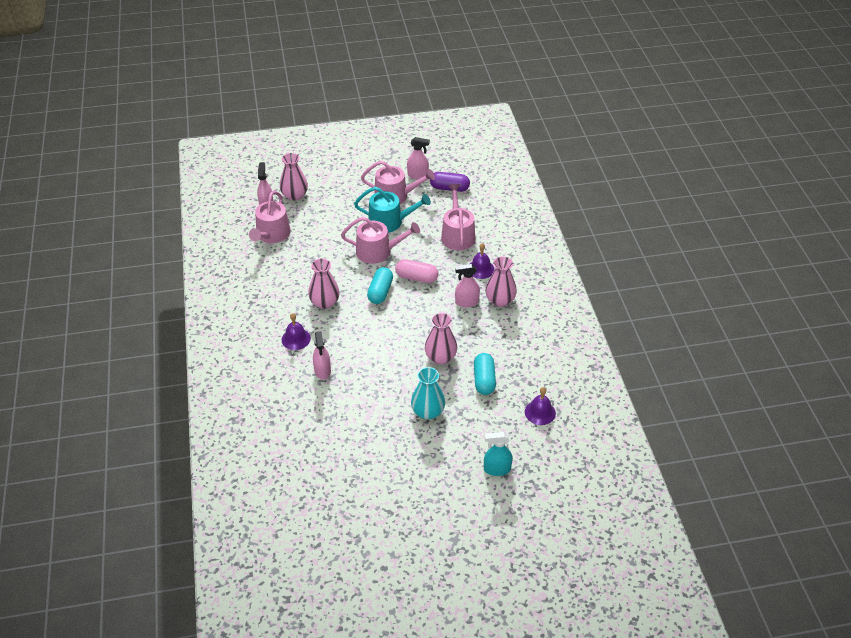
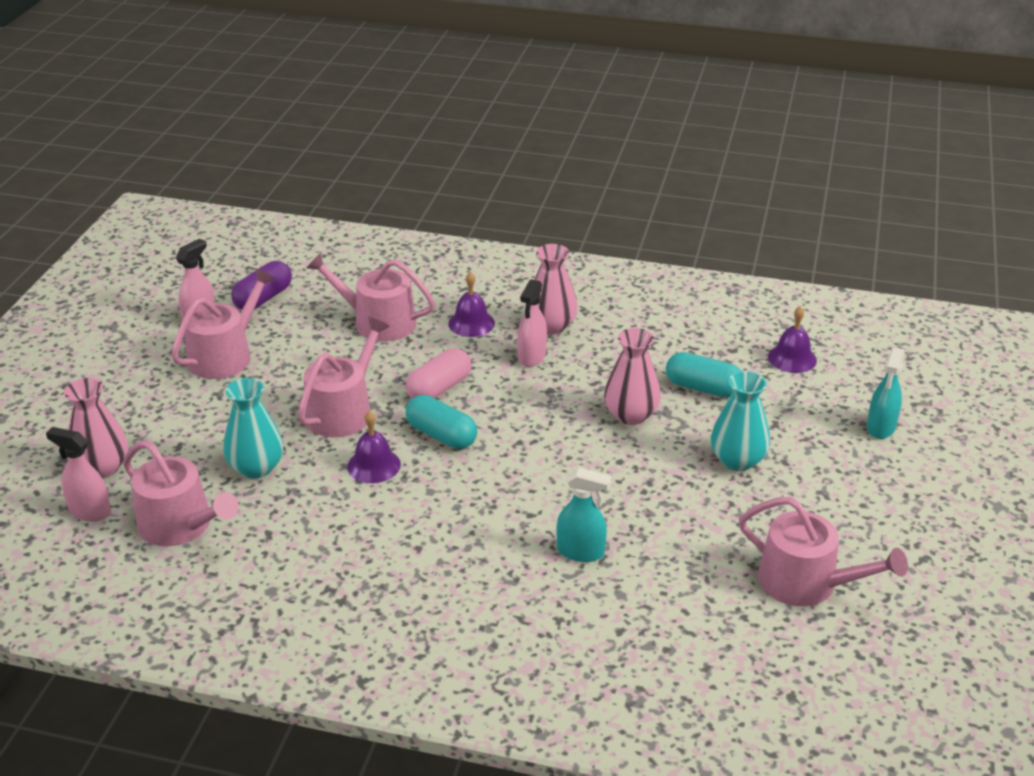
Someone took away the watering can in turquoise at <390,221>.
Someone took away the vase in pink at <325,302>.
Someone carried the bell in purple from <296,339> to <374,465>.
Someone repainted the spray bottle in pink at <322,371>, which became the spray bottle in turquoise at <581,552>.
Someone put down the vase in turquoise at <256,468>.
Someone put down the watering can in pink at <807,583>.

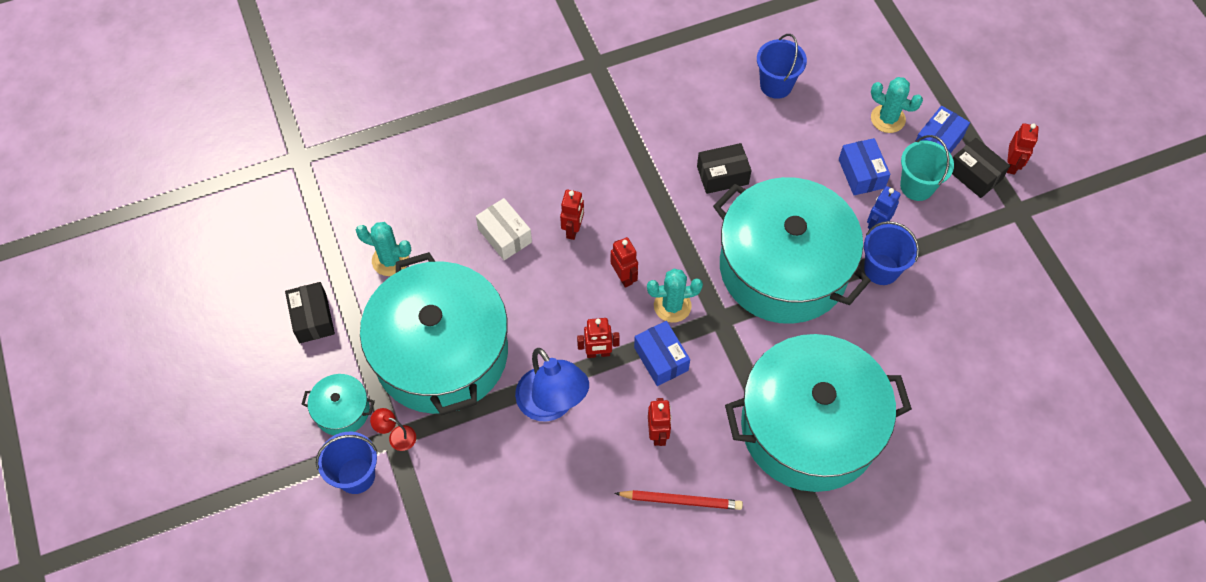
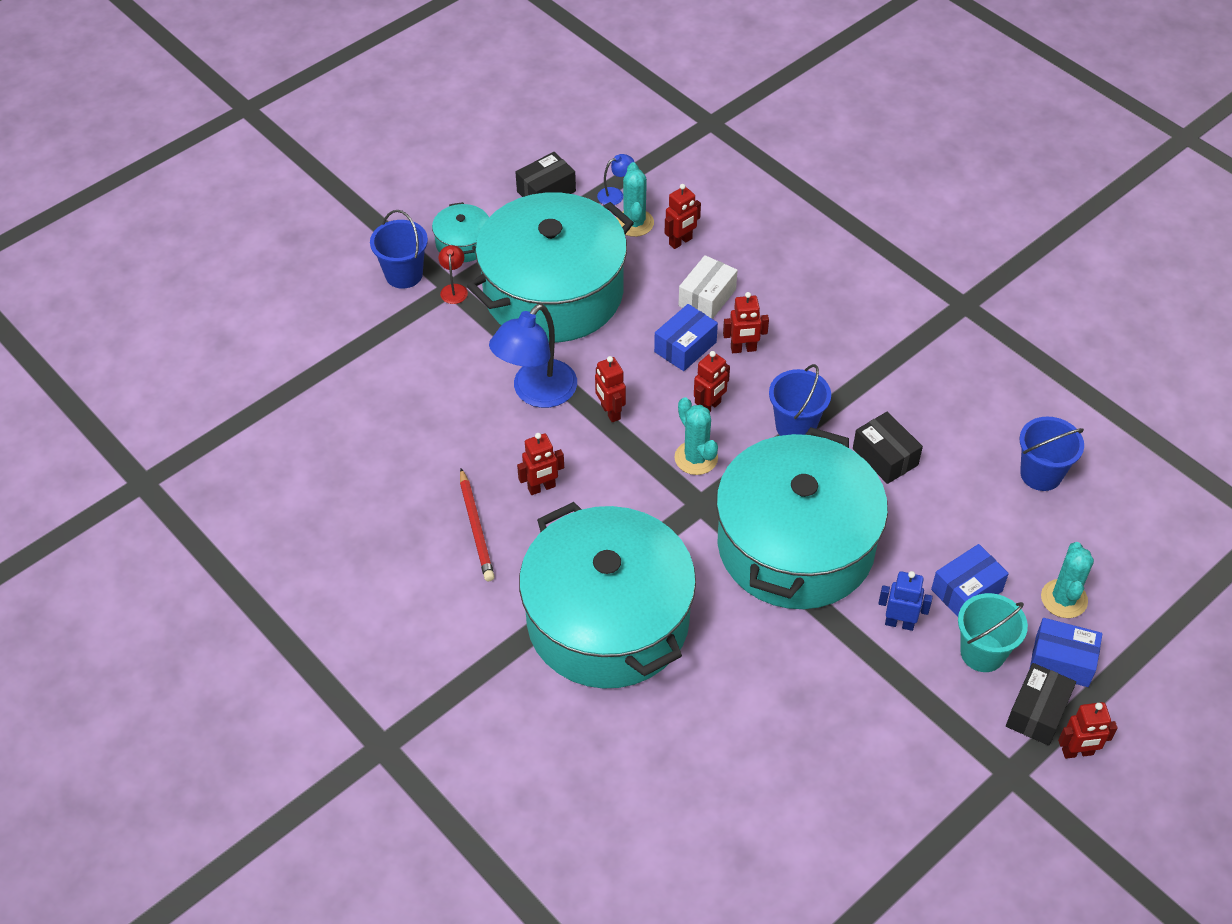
Someone carried the bucket in blue from <881,269> to <795,426>.
Someone carried the box in blue from <661,359> to <685,347>.
Someone put down the lamp in blue at <615,194>.
Someone put down the robot in red at <680,242>.

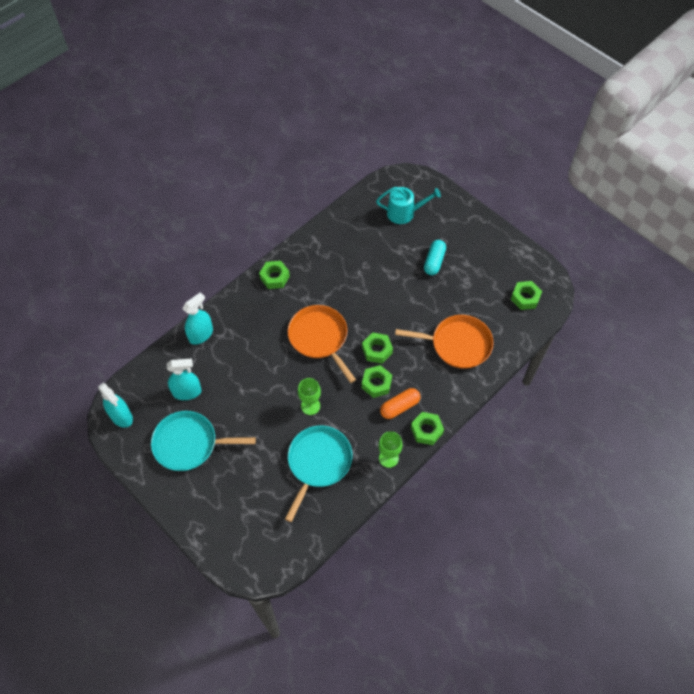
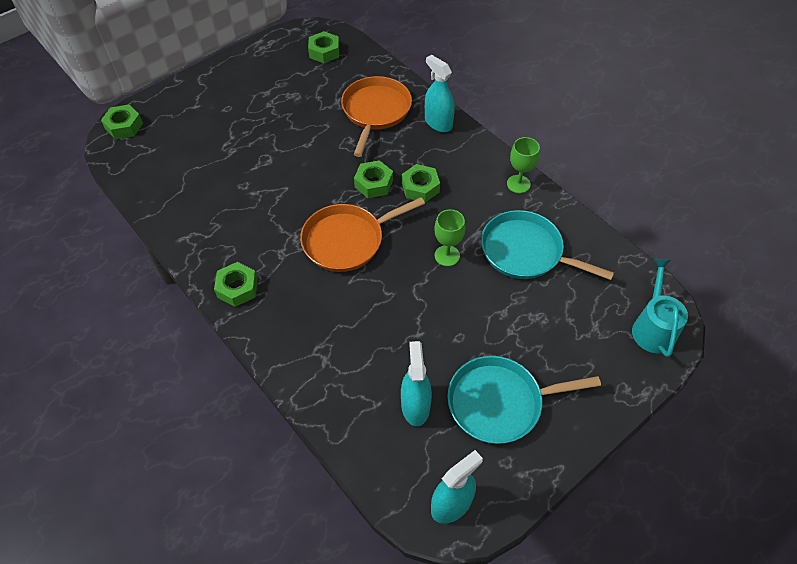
Someone carried the watering can in turquoise from <404,213> to <653,328>.
Someone took away the capsule in turquoise at <434,261>.
Someone carried the spray bottle in turquoise from <201,334> to <438,123>.
Someone took away the capsule in orange at <399,407>.
Someone rotated the pan in turquoise at <189,444> by 75 degrees clockwise.
Someone carried the nut in green from <426,430> to <124,126>.

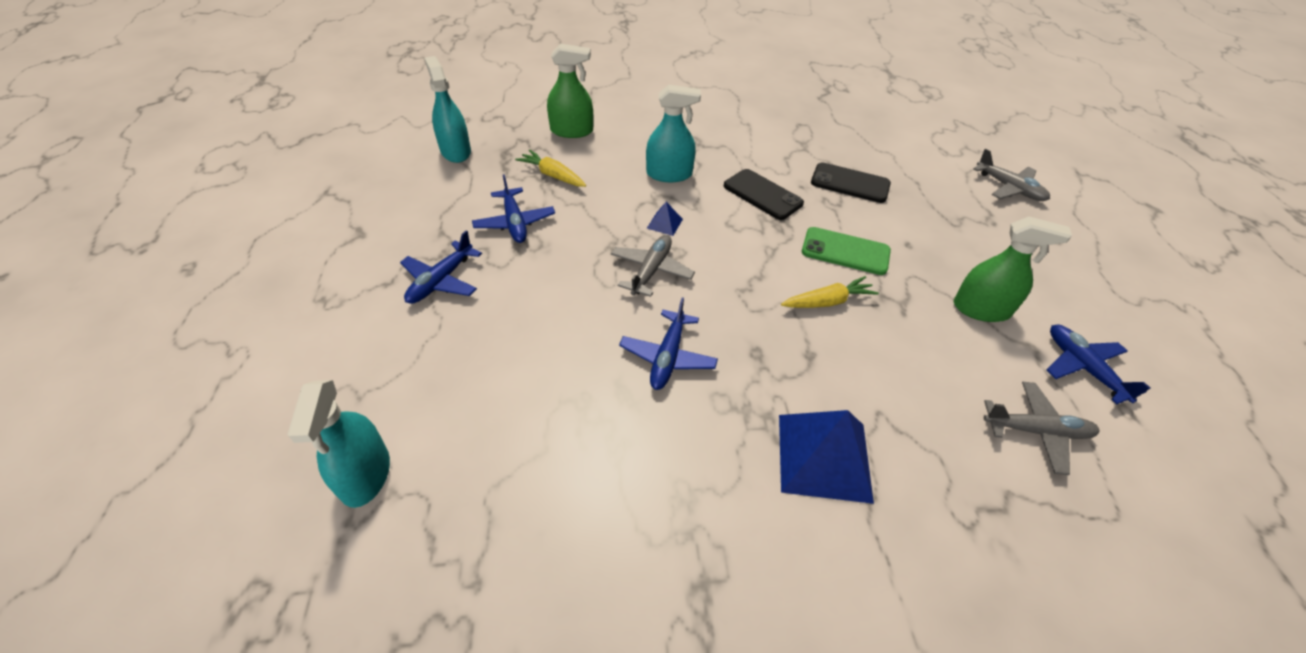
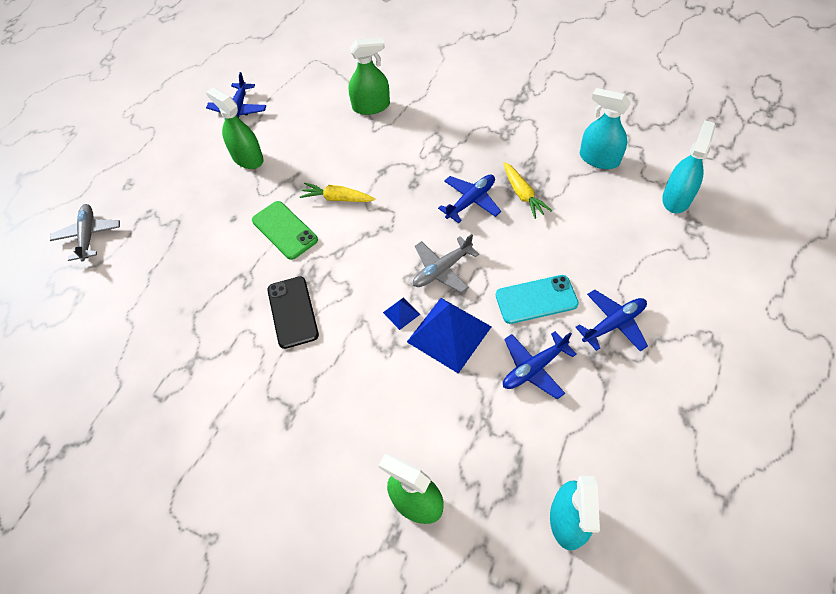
Someone carried the spray bottle in turquoise from <669,174> to <599,159>.
Someone carried the carrot in yellow from <552,175> to <523,194>.
Someone took away the phone in black at <850,183>.
Someone rotated the plane in blue at <514,223> by 135 degrees counterclockwise.
Someone took away the plane in grey at <1036,431>.
Someone carried the pyramid in blue from <823,457> to <449,334>.
Someone put down the spray bottle in green at <371,106>.
Someone put down the phone in turquoise at <536,299>.

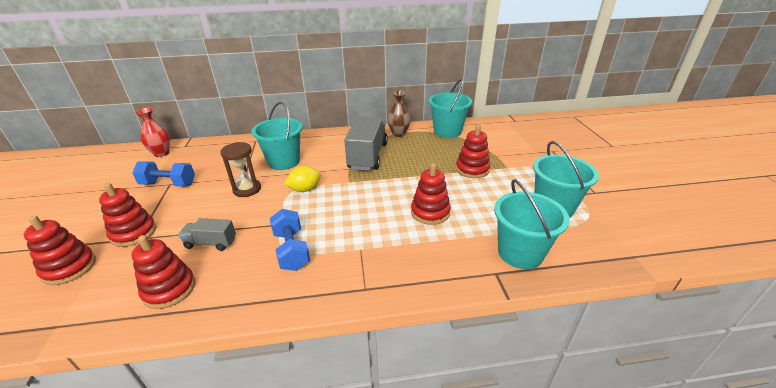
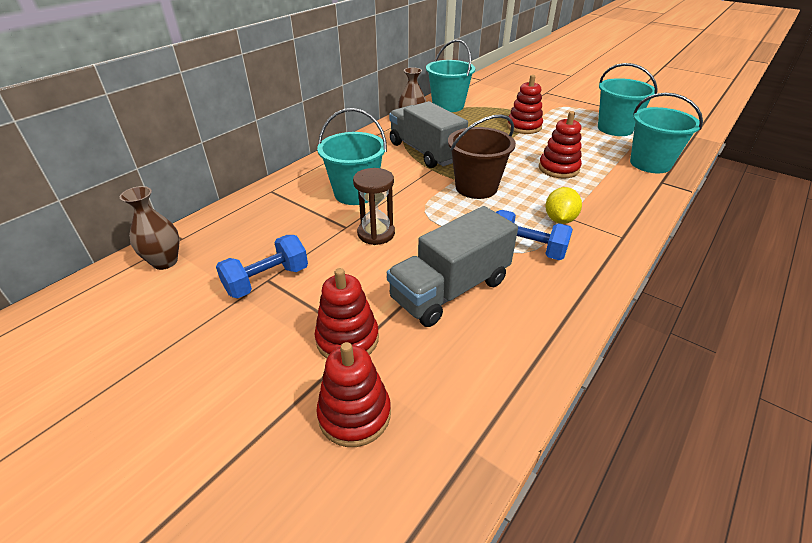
Someone repainted the vase in red at <161,153>, which became the vase in brown at <165,262>.
Someone carried the lemon in yellow from <305,189> to <559,219>.
Someone scaled the truck in grey at <211,243> by 1.96.
Someone took away the stacking toy in red at <169,289>.
Someone put down the bucket in brown at <476,187>.

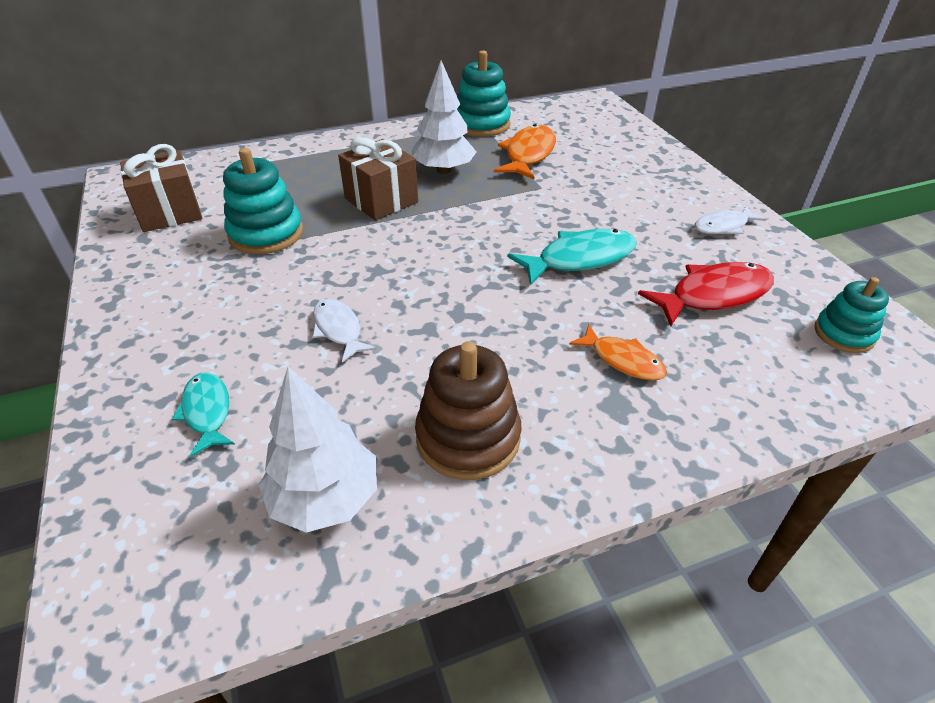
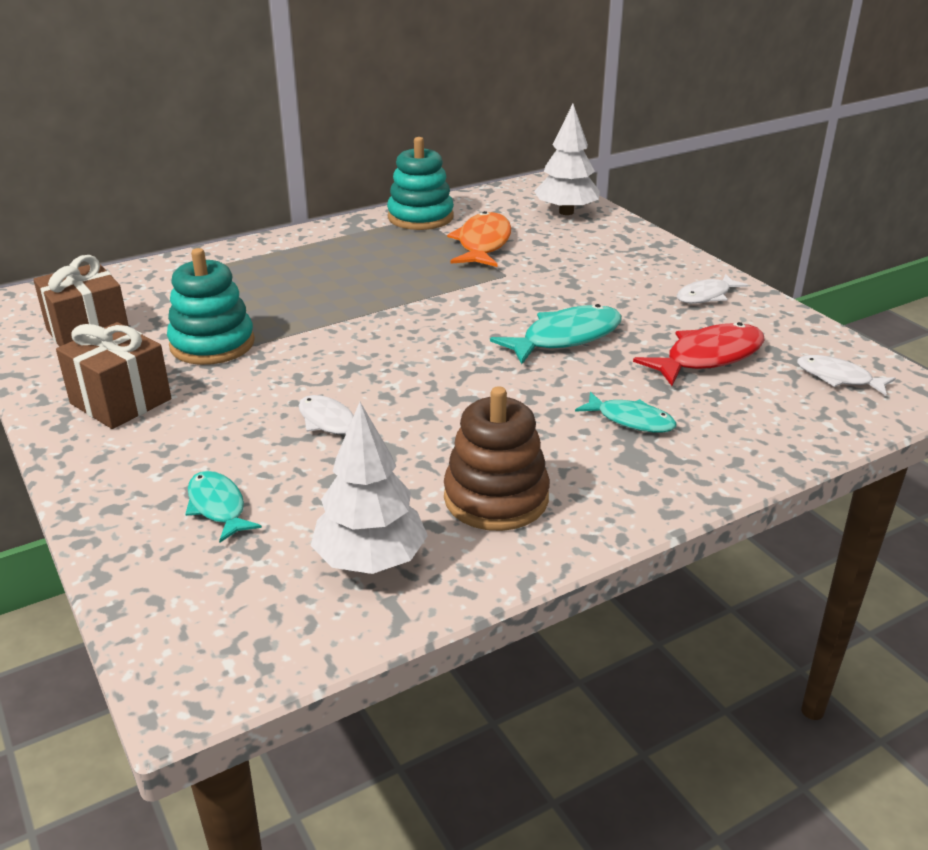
Someone carried the tree in white from <444,170> to <566,212>.
Someone carried the gift in brown from <381,200> to <121,401>.
Someone swapped the stacking toy in turquoise at <844,334> for the fish in white at <838,378>.
Someone repainted the fish in orange at <623,360>, which became the fish in turquoise at <631,420>.

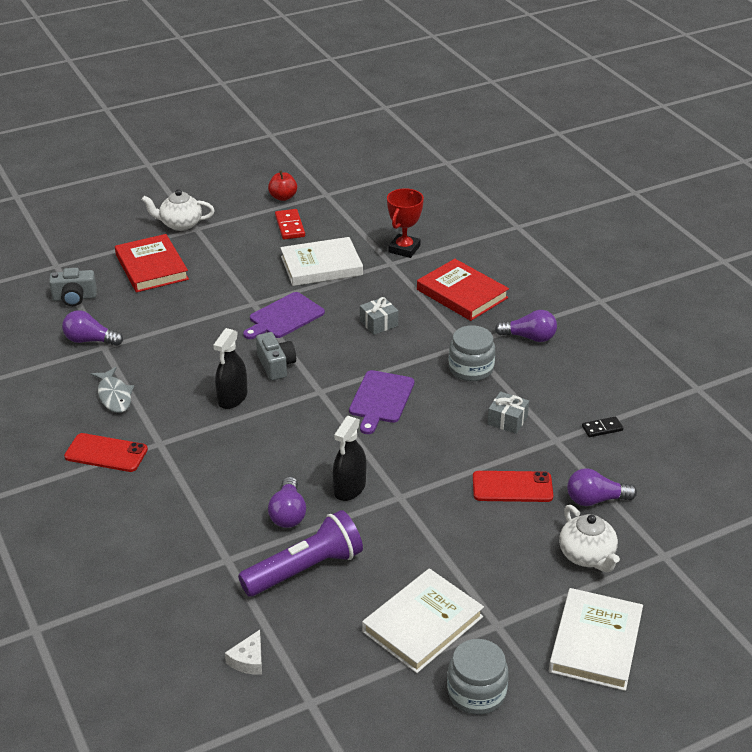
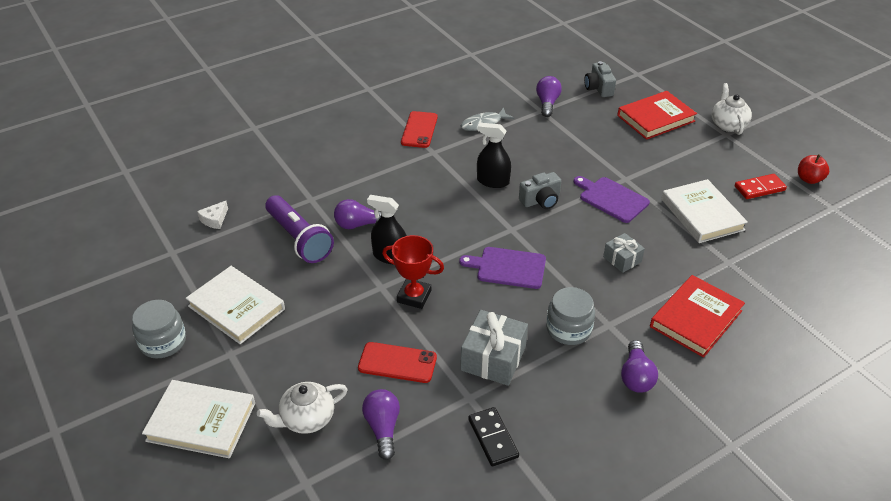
Someone carried the trophy in red from <404,249> to <414,296>.
Someone scaled the gift in grey at <507,420> by 1.70.
Someone scaled the domino in black at <602,428> by 1.51.
Someone rotated the phone in red at <512,487> by 75 degrees counterclockwise.
Someone rotated the cheese in white at <248,660> by 75 degrees counterclockwise.

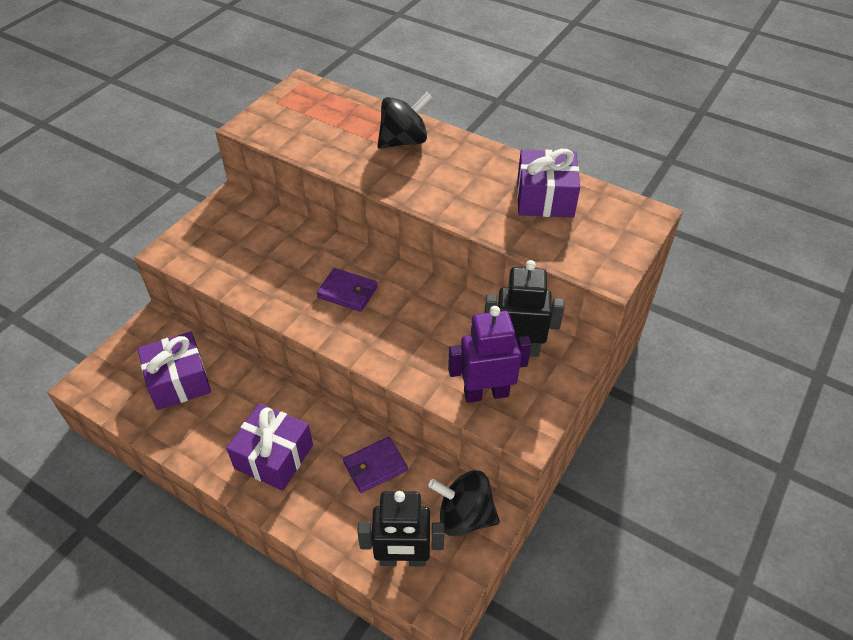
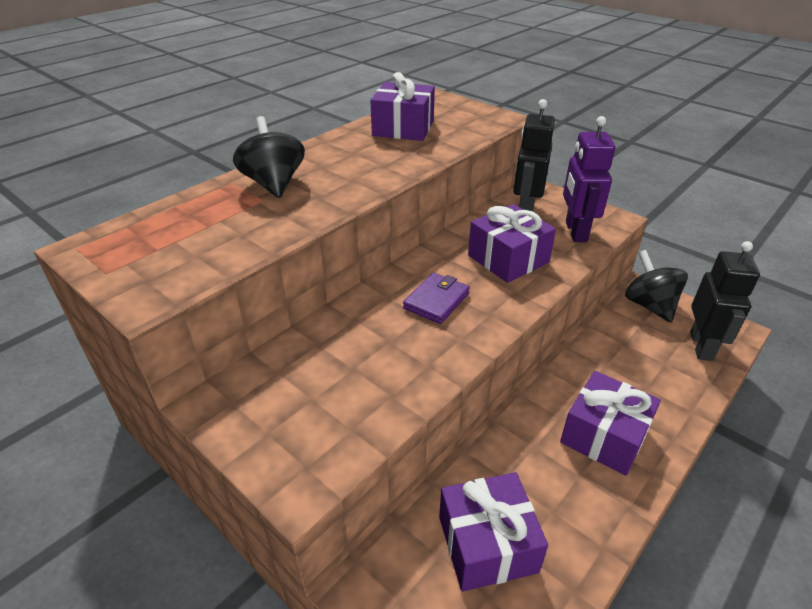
Someone took away the wallet in purple at <375,466>.
Someone rotated the spinning top in black at <464,516> by 135 degrees clockwise.
Someone put down the gift in purple at <508,259>.

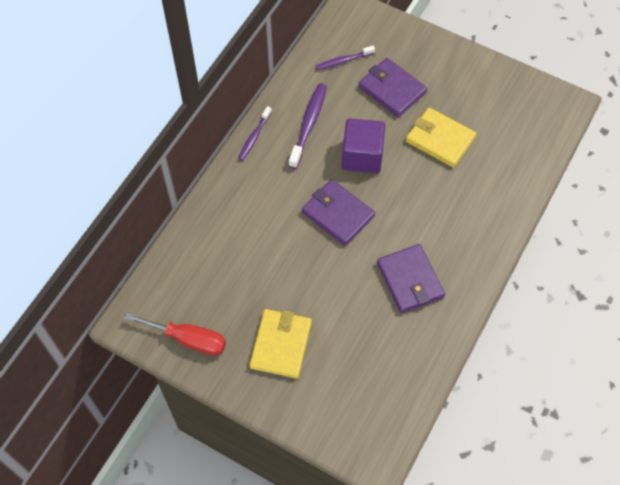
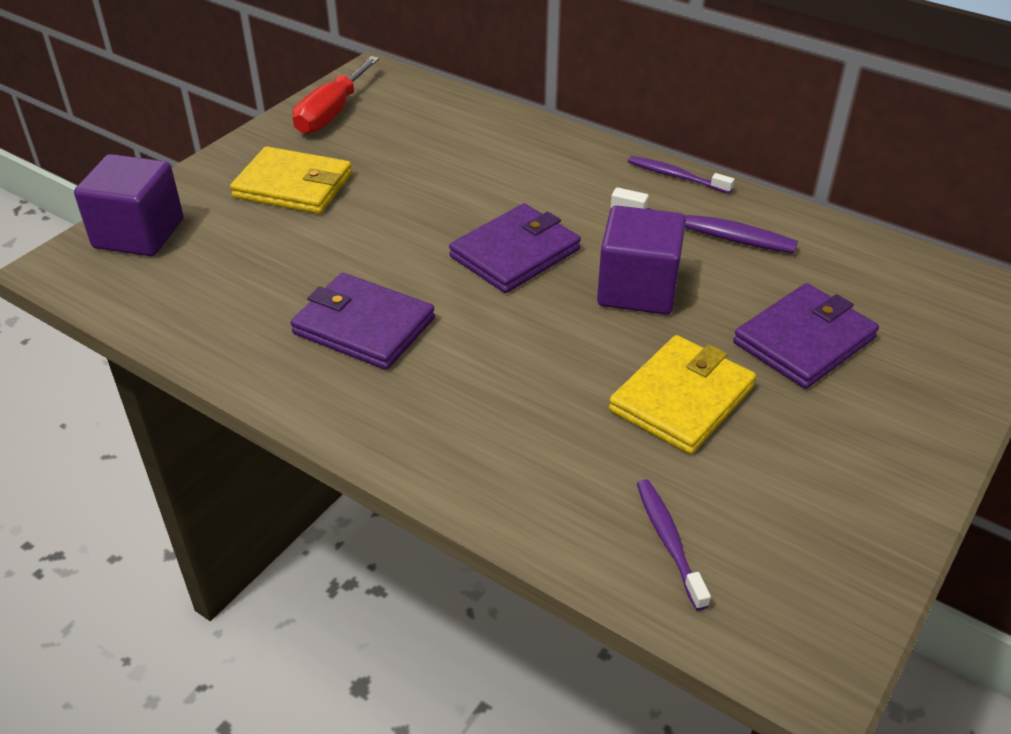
Someone carried the toothbrush in purple from <343,61> to <669,541>.
Someone rotated the wallet in purple at <410,280> by 45 degrees clockwise.
Someone put down the cube in purple at <139,234>.

